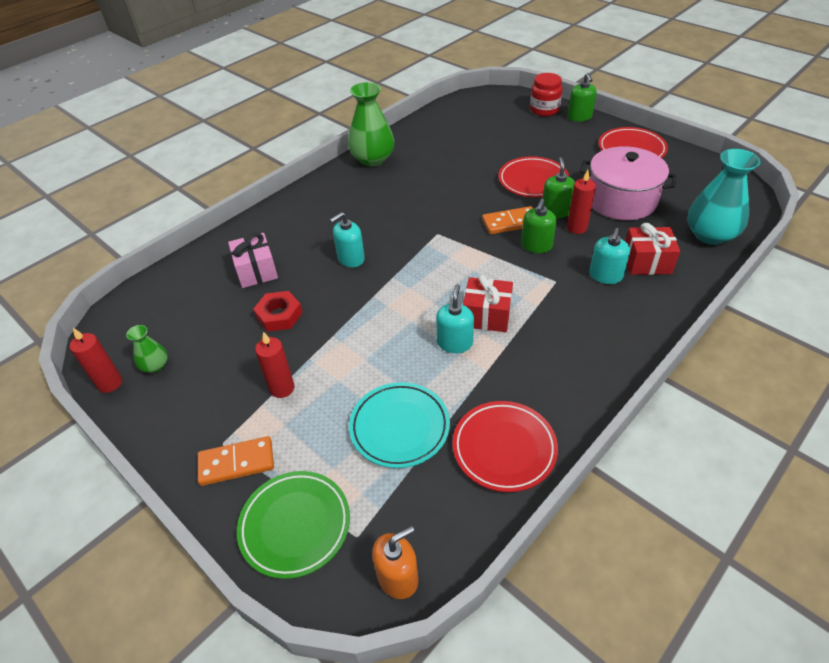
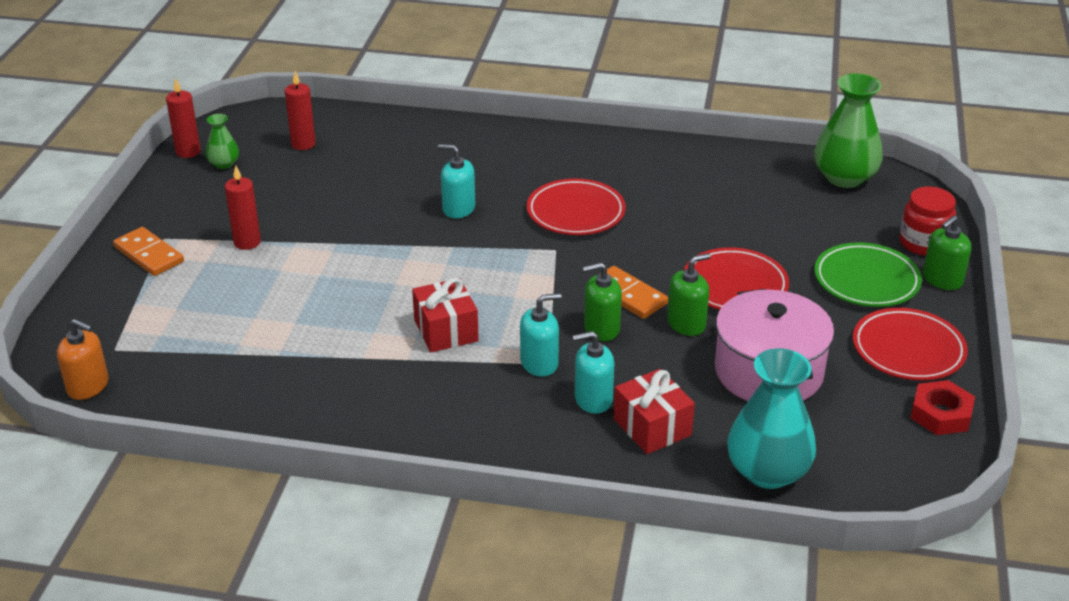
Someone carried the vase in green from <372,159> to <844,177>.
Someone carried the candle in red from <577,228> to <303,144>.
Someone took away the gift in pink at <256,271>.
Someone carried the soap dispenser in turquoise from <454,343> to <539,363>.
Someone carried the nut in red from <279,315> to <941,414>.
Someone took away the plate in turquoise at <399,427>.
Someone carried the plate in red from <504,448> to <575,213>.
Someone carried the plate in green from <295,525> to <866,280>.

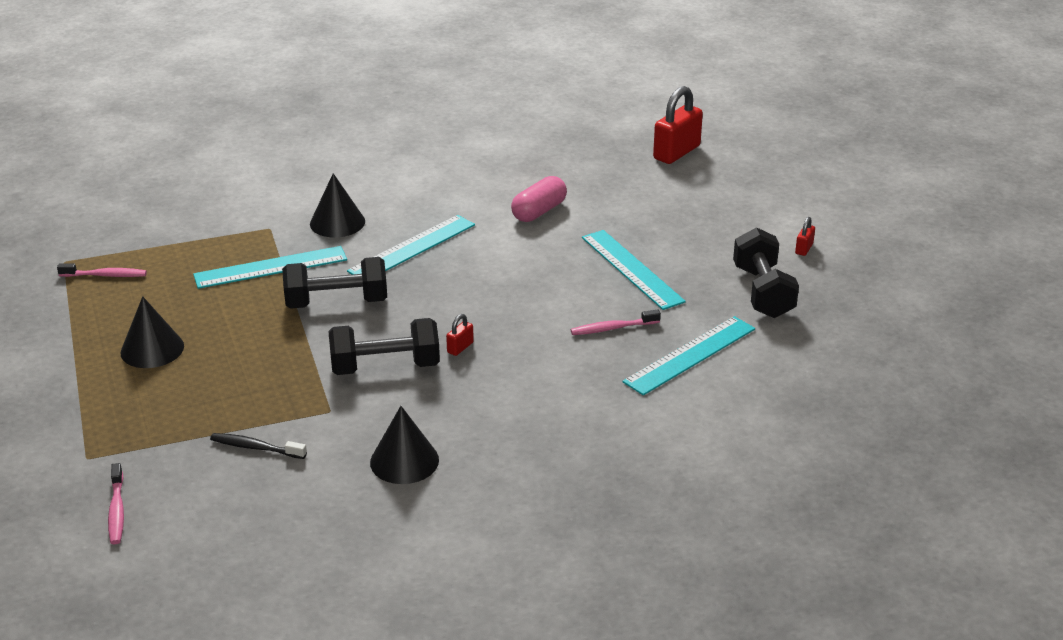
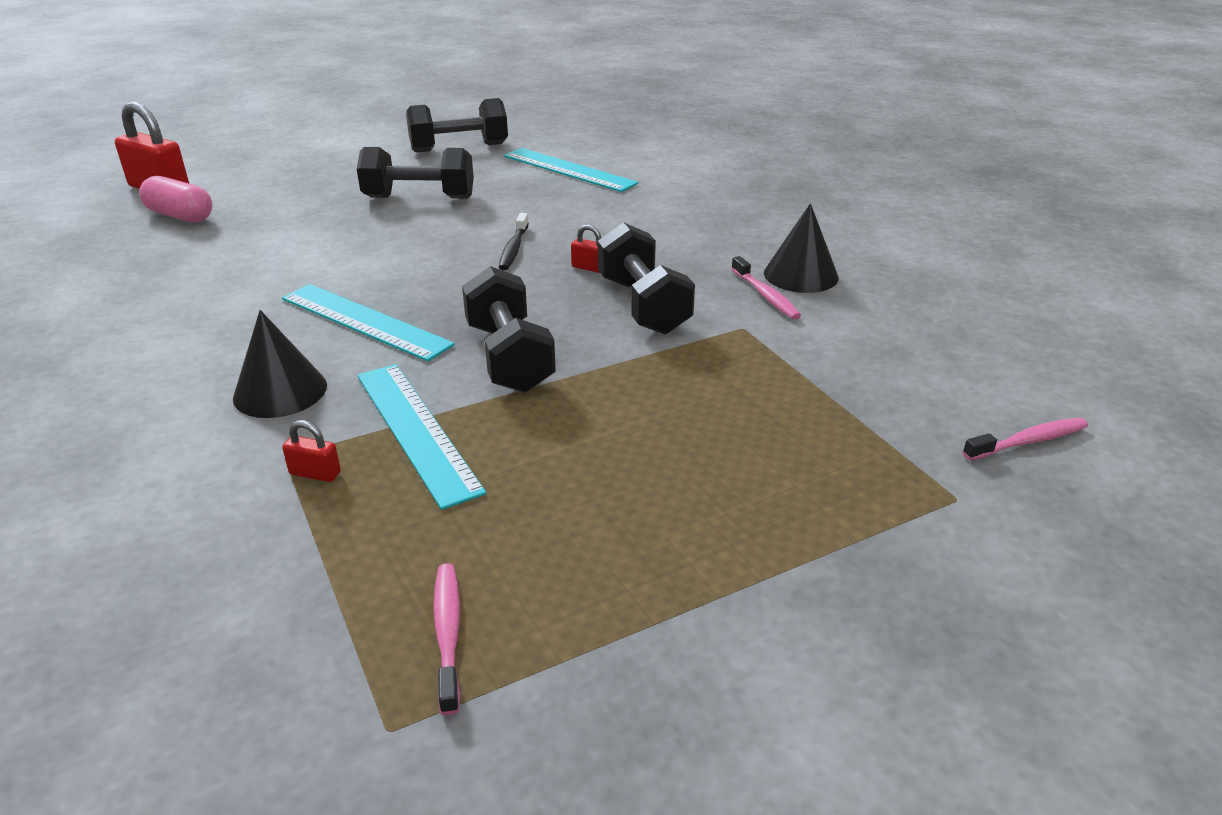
Someone carried the capsule in pink from <539,211> to <180,216>.
Someone carried the padlock in red from <804,249> to <315,473>.
Someone swapped the ruler in turquoise at <631,269> for the dumbbell in black at <419,198>.
Someone took away the cone in black at <152,349>.
Someone carried the toothbrush in pink from <612,328> to <766,295>.
Someone carried the toothbrush in black from <255,447> to <513,249>.

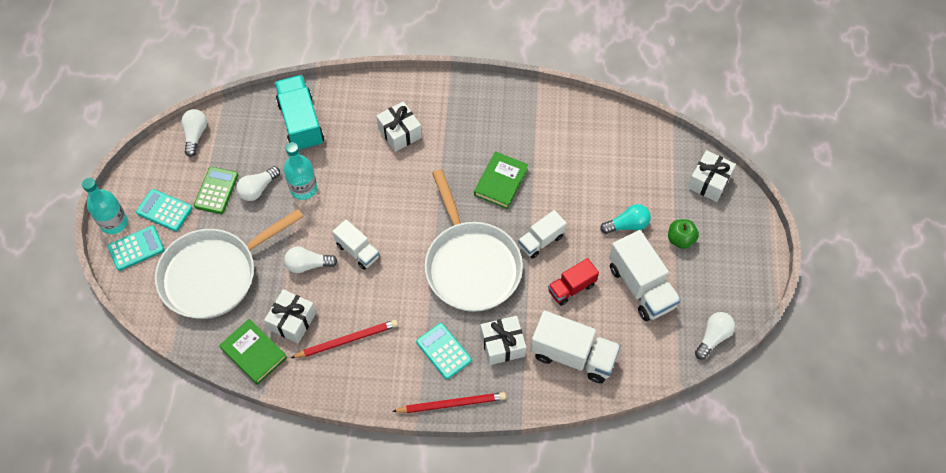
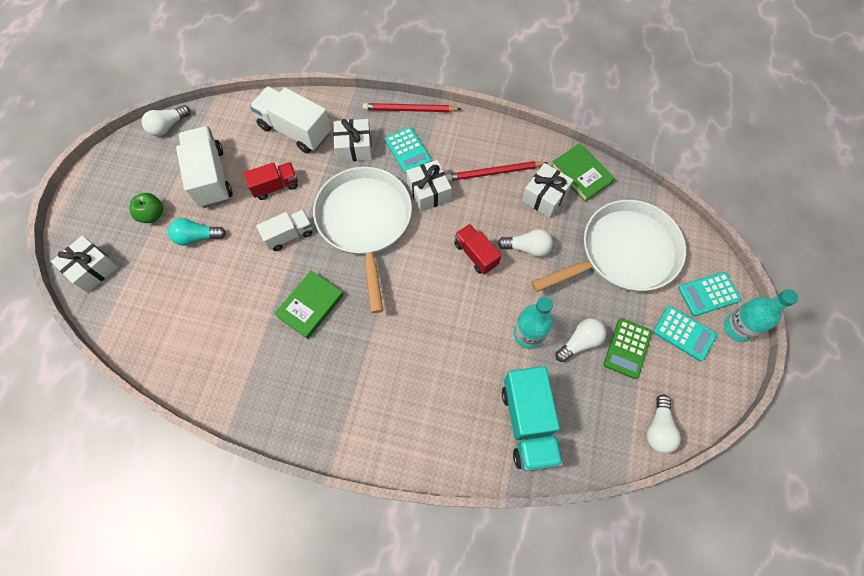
Someone carried the gift in white from <400,133> to <428,192>.
Someone repainted the truck in white at <357,251>, which became the truck in red at <476,254>.

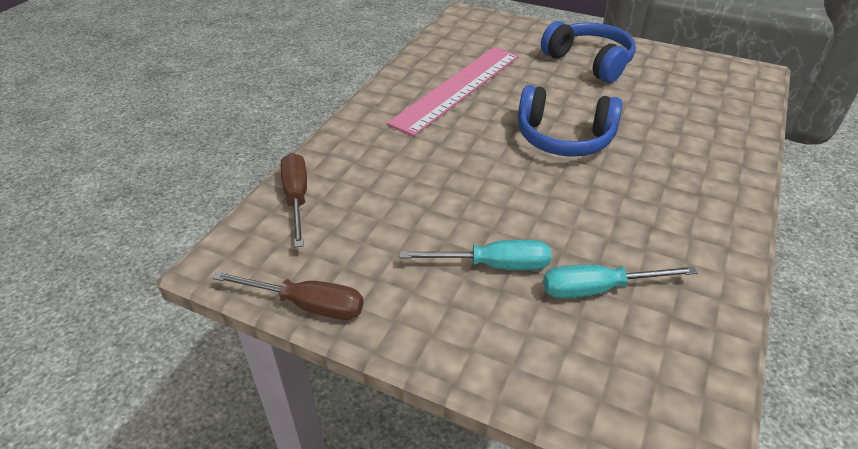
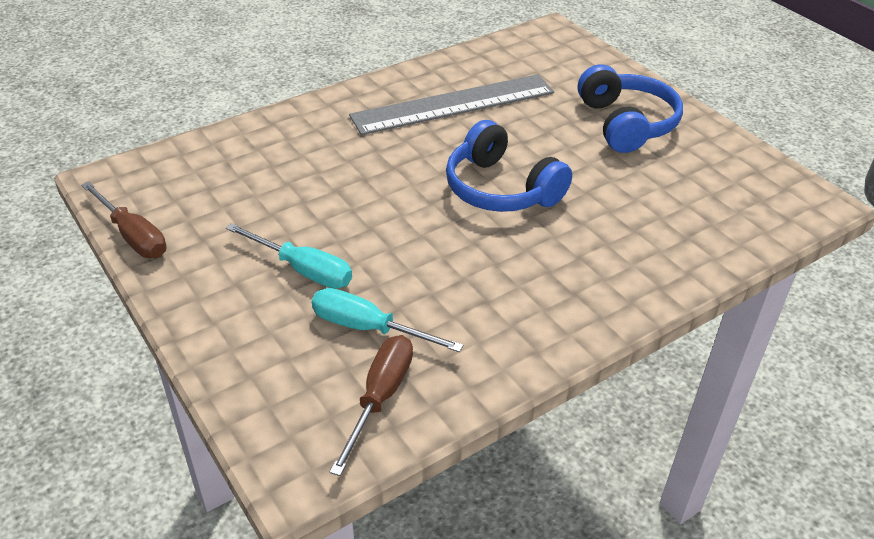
Someone repainted the ruler in pink at <457,88>, which became the ruler in grey at <453,104>.
Someone carried the screwdriver in brown from <296,198> to <380,397>.

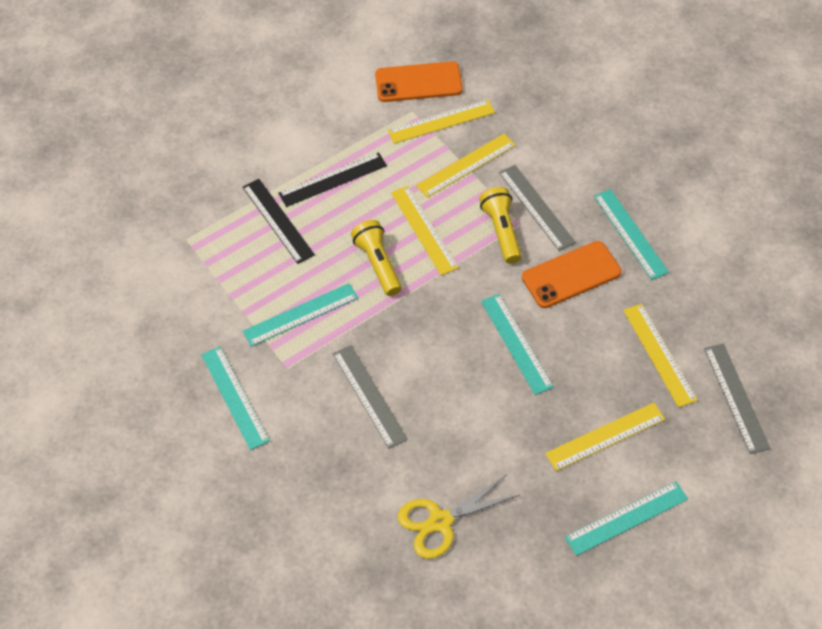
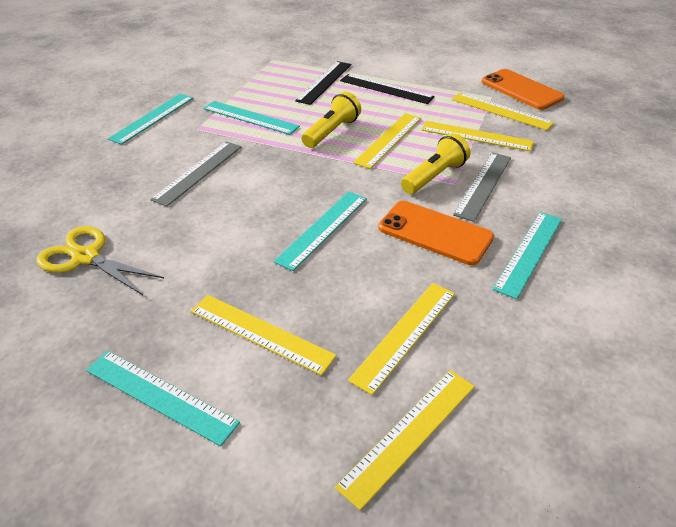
Someone repainted the ruler in grey at <736,397>, which became the ruler in yellow at <409,434>.

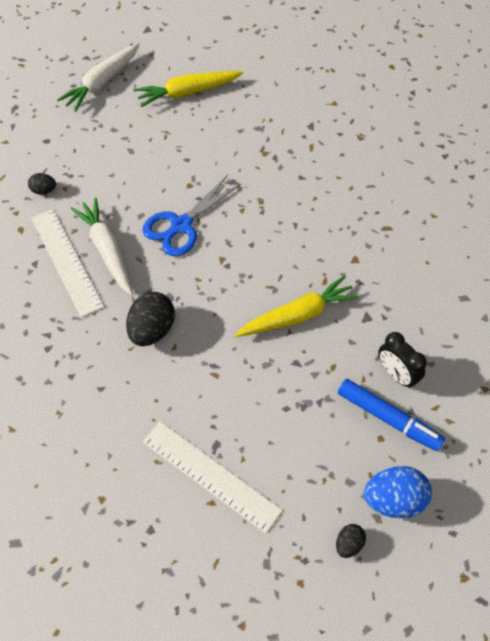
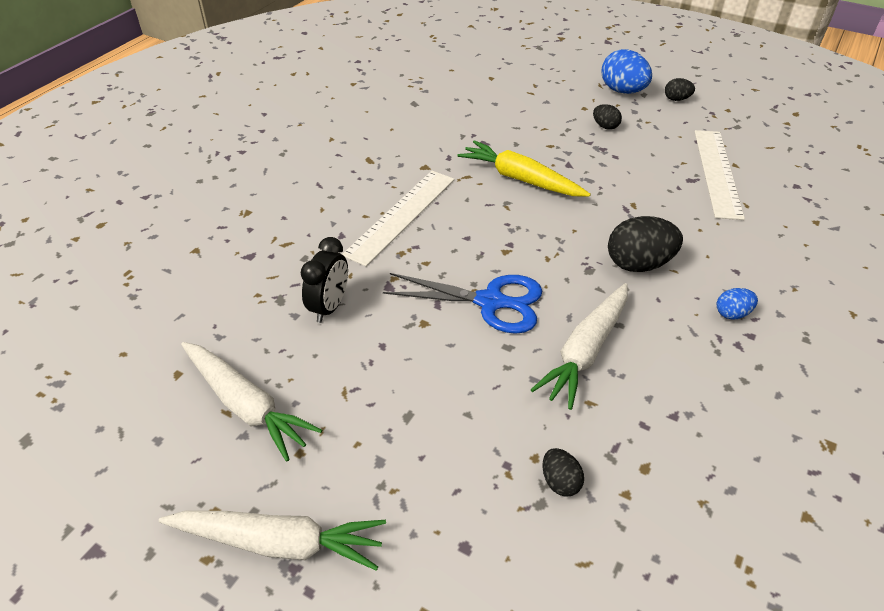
Someone repainted the carrot in yellow at <187,92>, which became the carrot in white at <246,405>.
Someone carried the ruler in white from <66,261> to <401,216>.
Someone carried the clock in black from <396,374> to <329,307>.
Someone took away the marker in blue at <388,418>.
Someone put down the egg in black at <605,126>.
Someone put down the egg in blue at <732,314>.

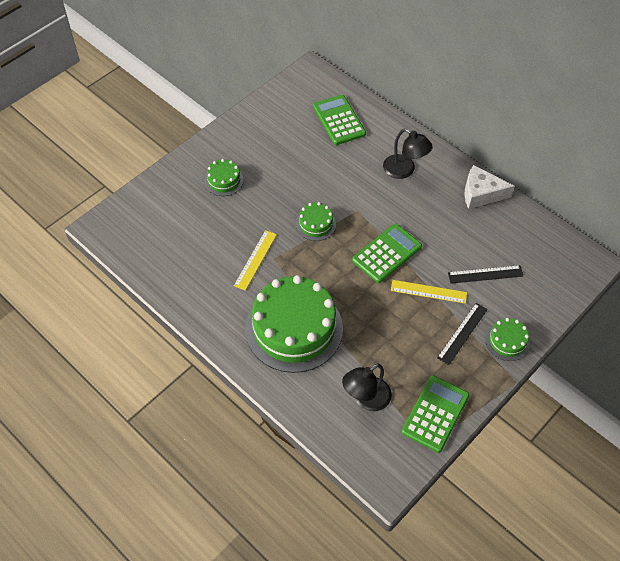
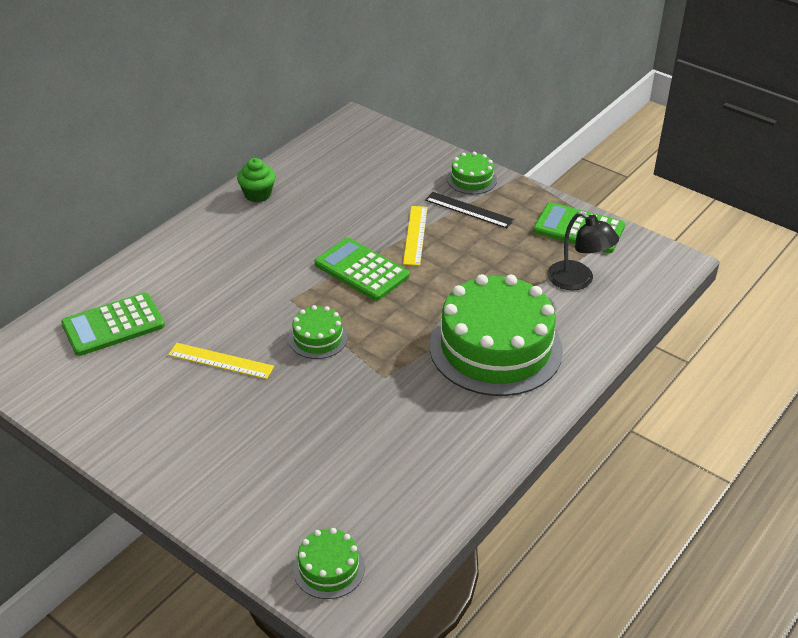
Someone took away the lamp in black at <404,170>.
Someone carried the cake in green from <224,180> to <329,568>.
Someone swapped the cheese in white at <481,194> for the cupcake in green at <258,194>.
Someone carried the ruler in yellow from <255,260> to <221,361>.
Someone took away the ruler in black at <485,274>.

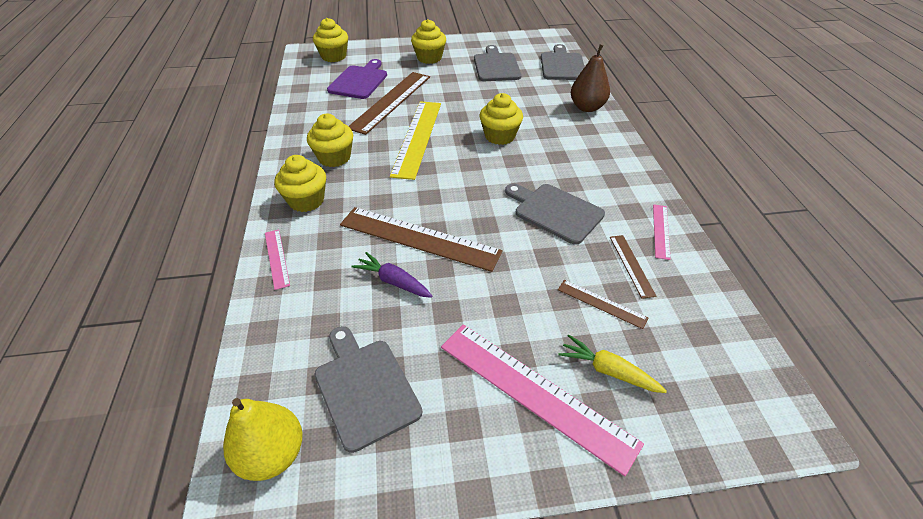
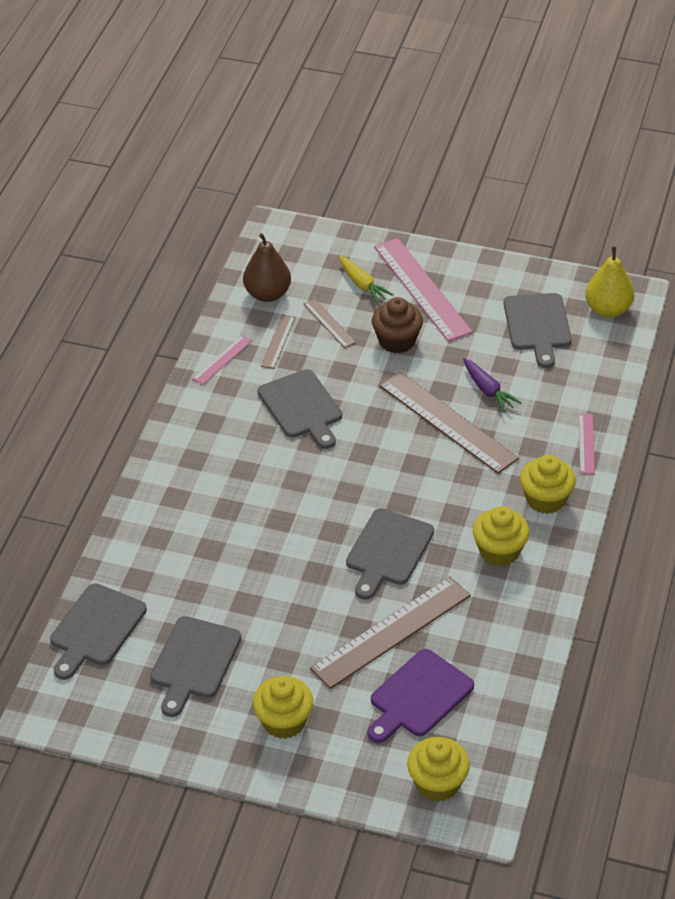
Someone carried the pear in brown from <587,107> to <267,294>.
Someone took away the cupcake in yellow at <500,136>.
Someone swapped the ruler in yellow at <417,137> for the cutting board in grey at <388,551>.
Someone put down the cupcake in brown at <397,341>.

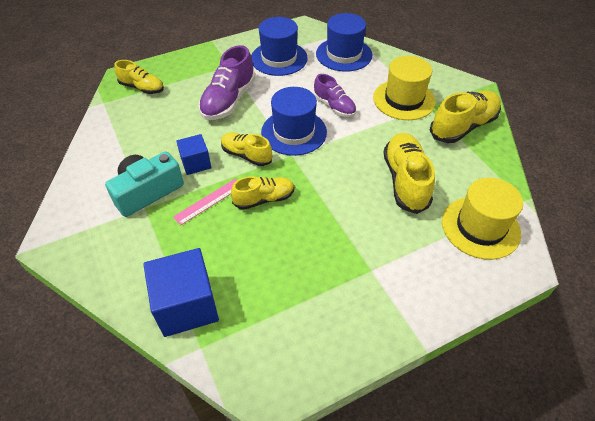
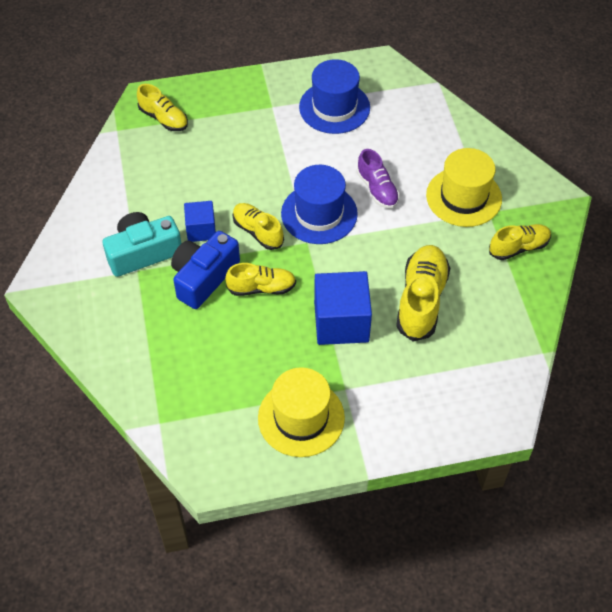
Someone took away the hat in blue at <344,54>.
Someone took away the shoe in purple at <228,100>.
Someone scaled the shoe in yellow at <463,126> by 0.63.
Someone swapped the ruler in pink at <209,201> for the camera in blue at <204,277>.
Someone carried the hat in yellow from <480,227> to <301,418>.
Someone carried the cube in blue from <186,305> to <341,322>.

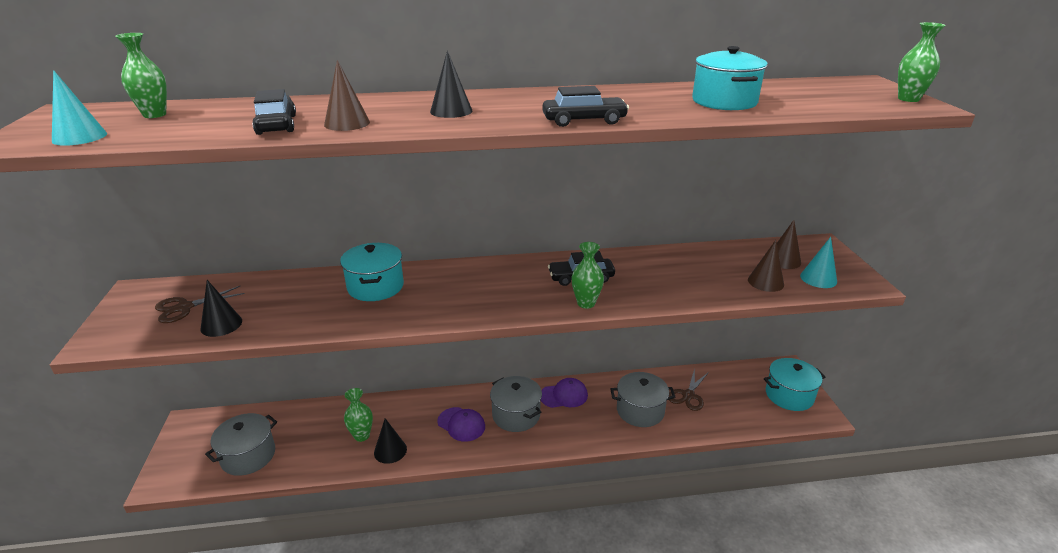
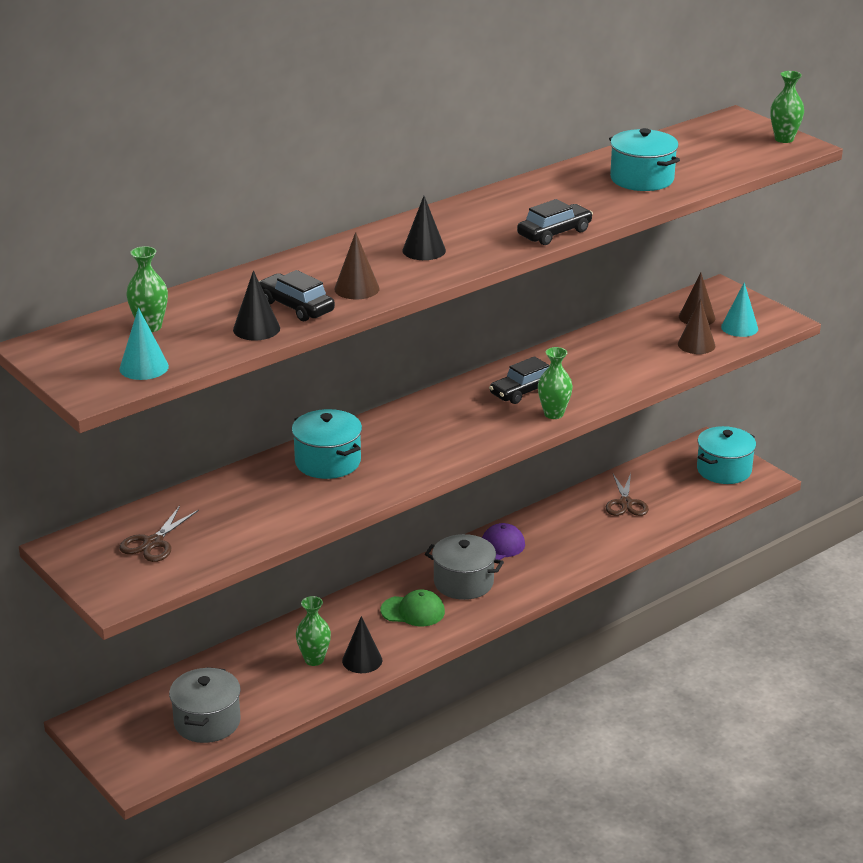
Someone carried the cone in black from <221,325> to <256,329>.
Someone took away the pot in grey at <640,411>.
Someone repainted the cap in purple at <461,424>, which became the cap in green at <413,611>.

